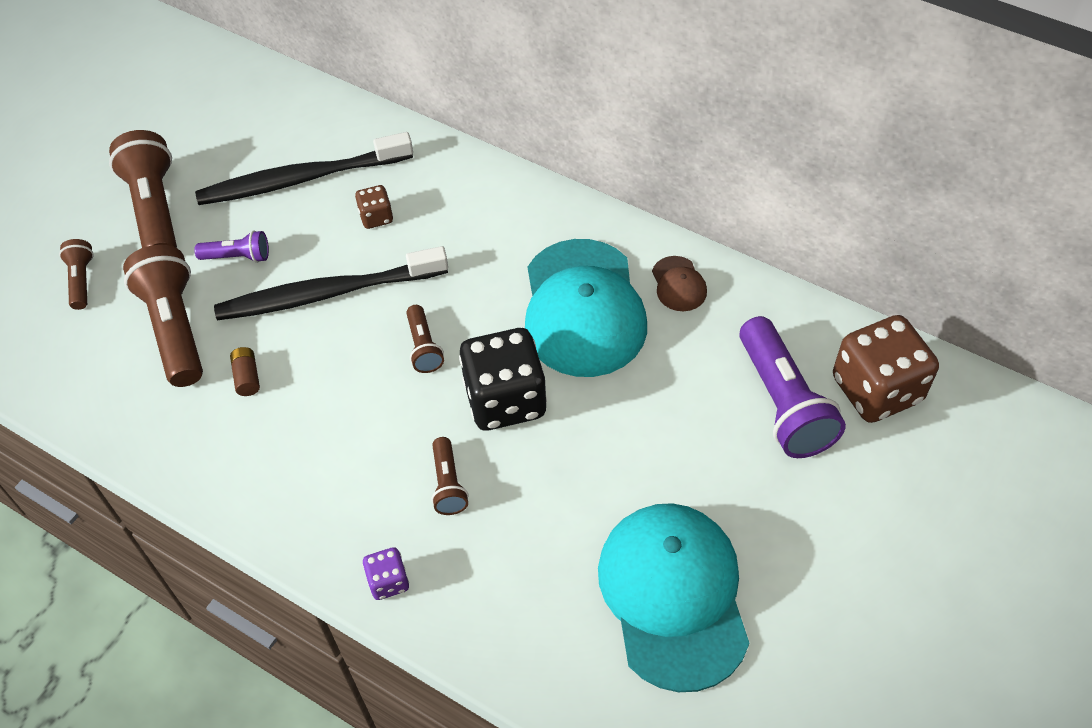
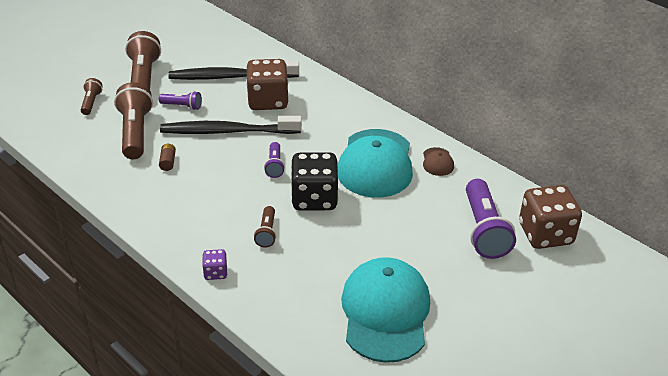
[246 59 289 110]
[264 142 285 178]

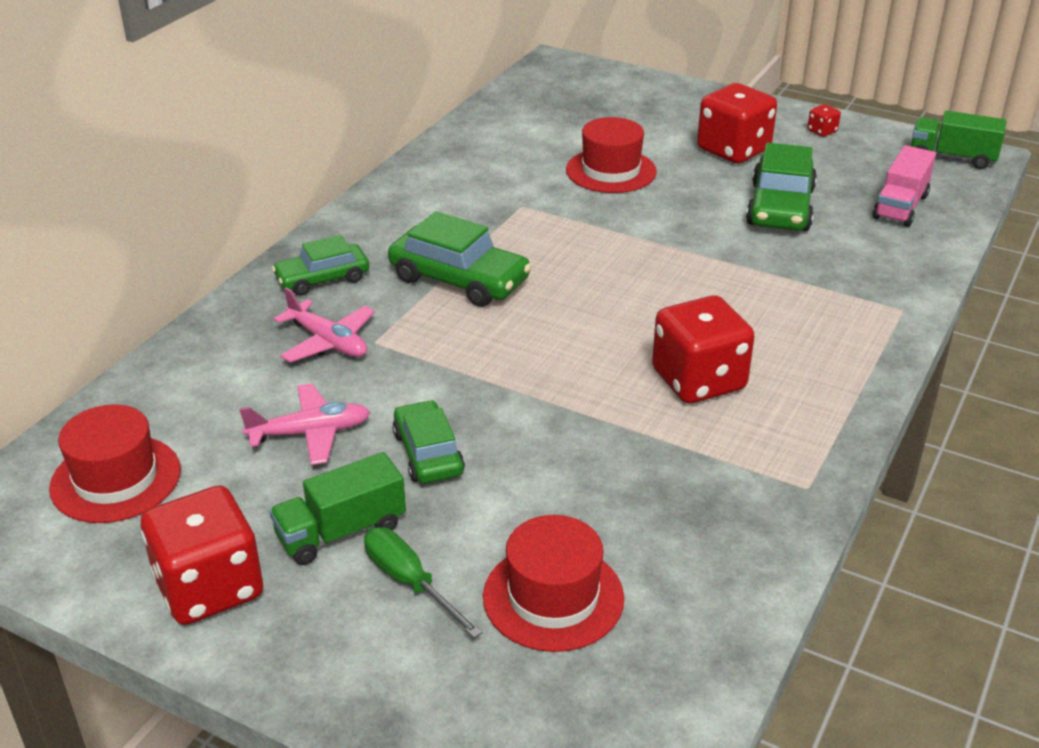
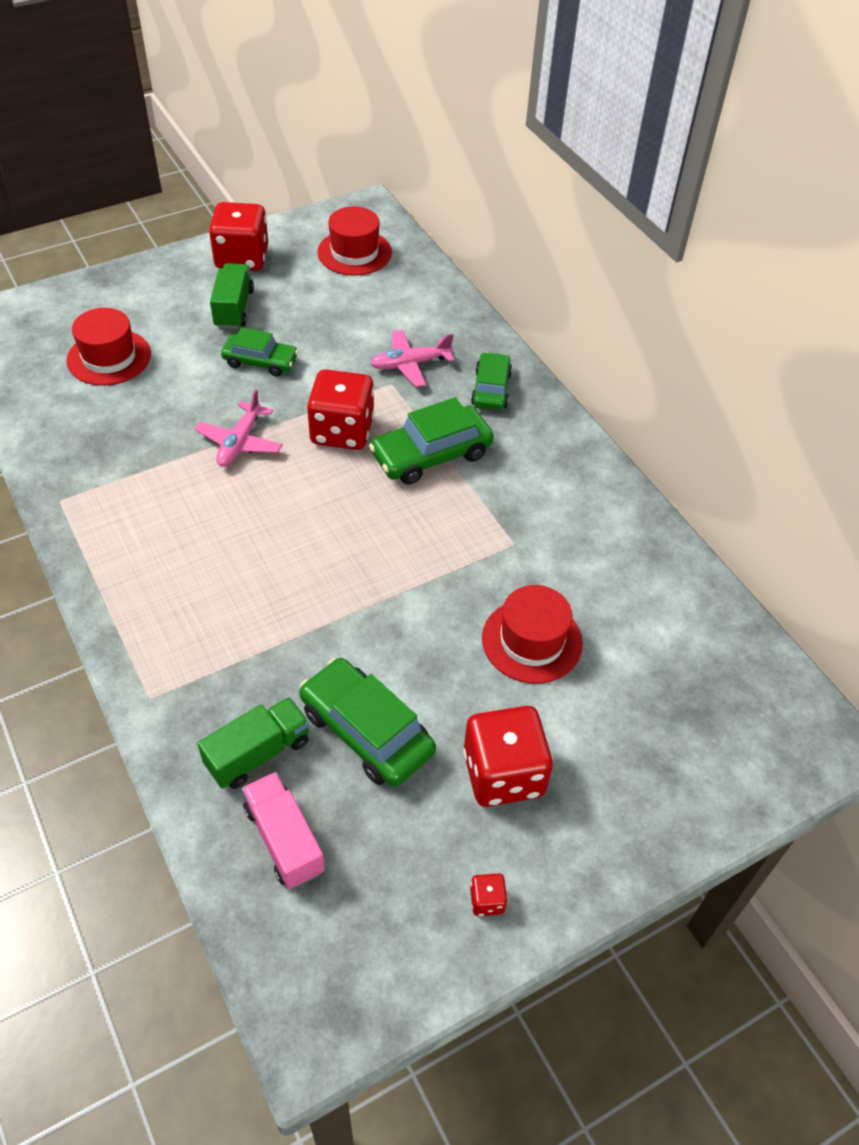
[195 389 283 467]
[364 527 483 638] (first image)
[307 369 374 450]
[197 697 310 789]

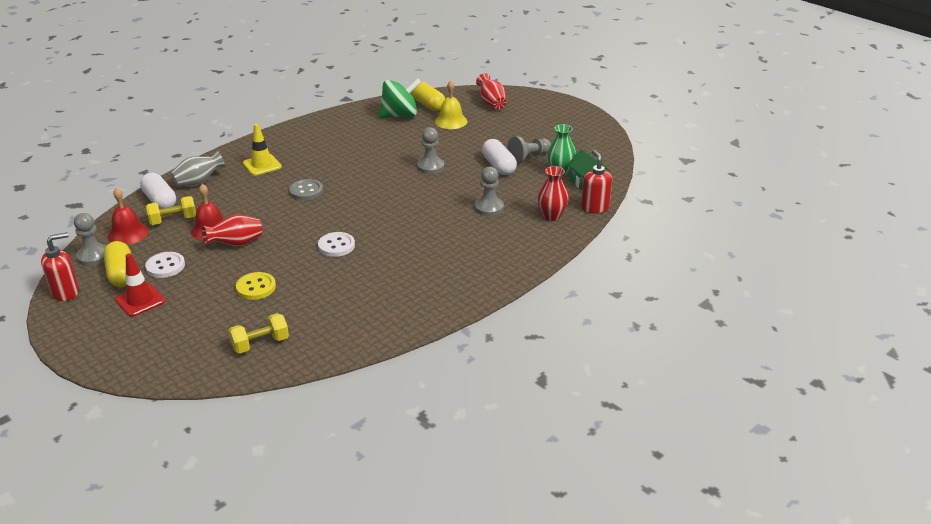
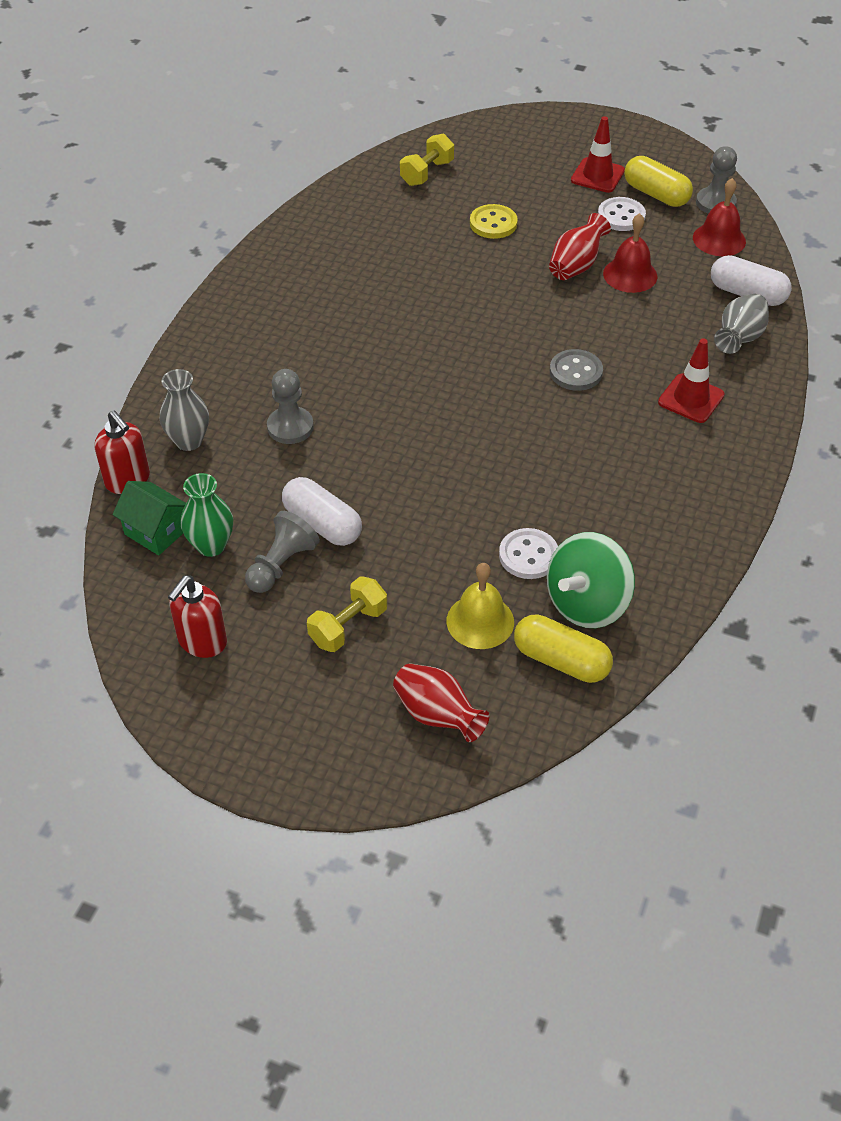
[168 575 227 658]
[307 576 387 652]
[658 339 724 423]
[499 528 558 579]
[417 127 444 174] (first image)
[160 369 209 451]

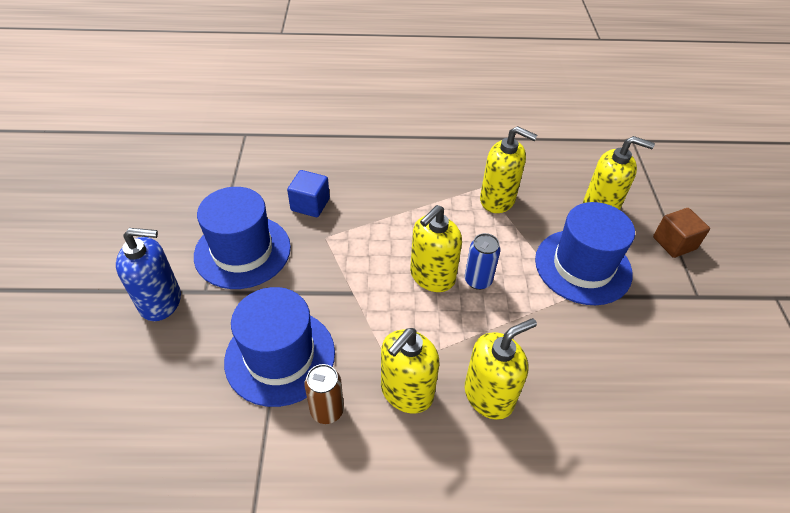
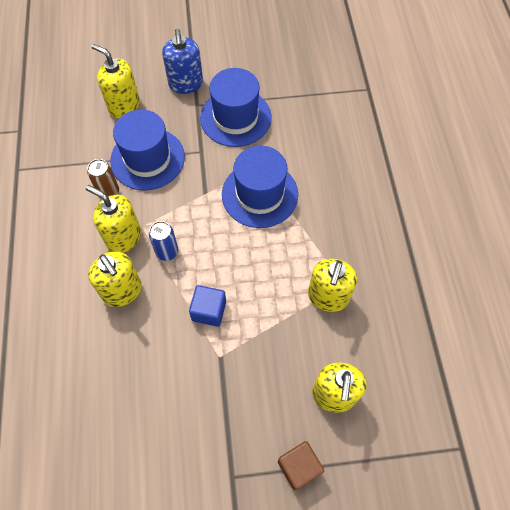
[189 285 226 327]
[92 44 140 118]
[149 221 178 261]
[222 146 298 228]

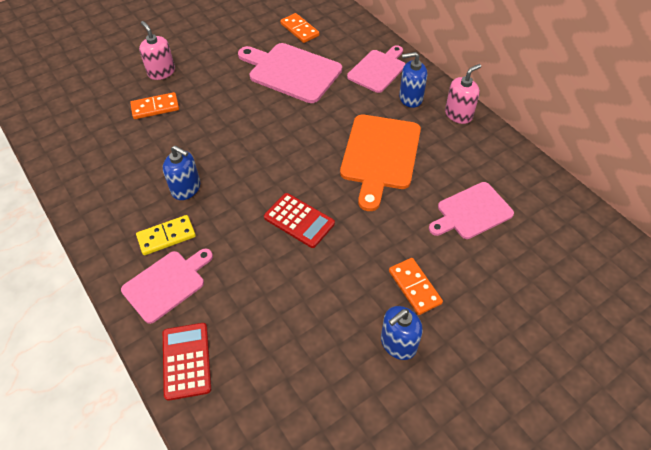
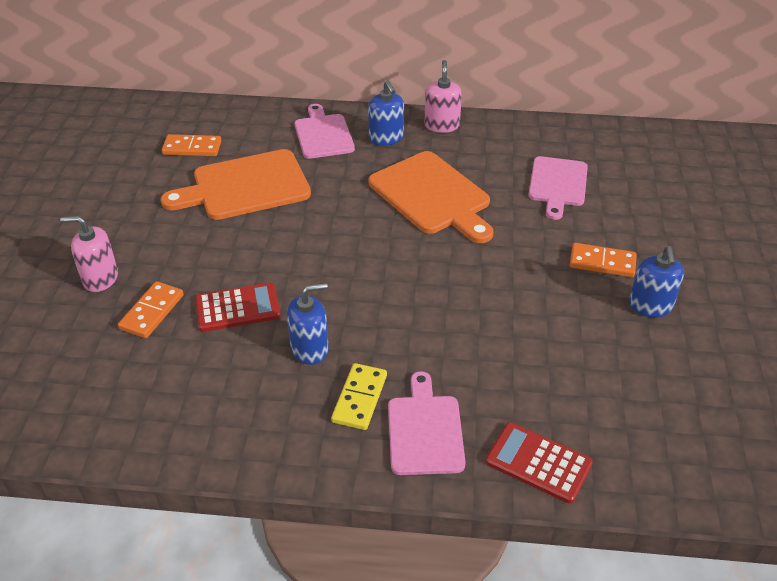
[161 149 311 220]
[195 283 281 332]
[368 80 404 146]

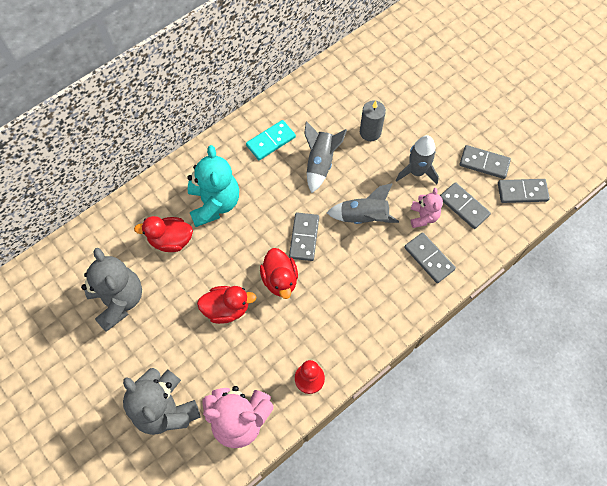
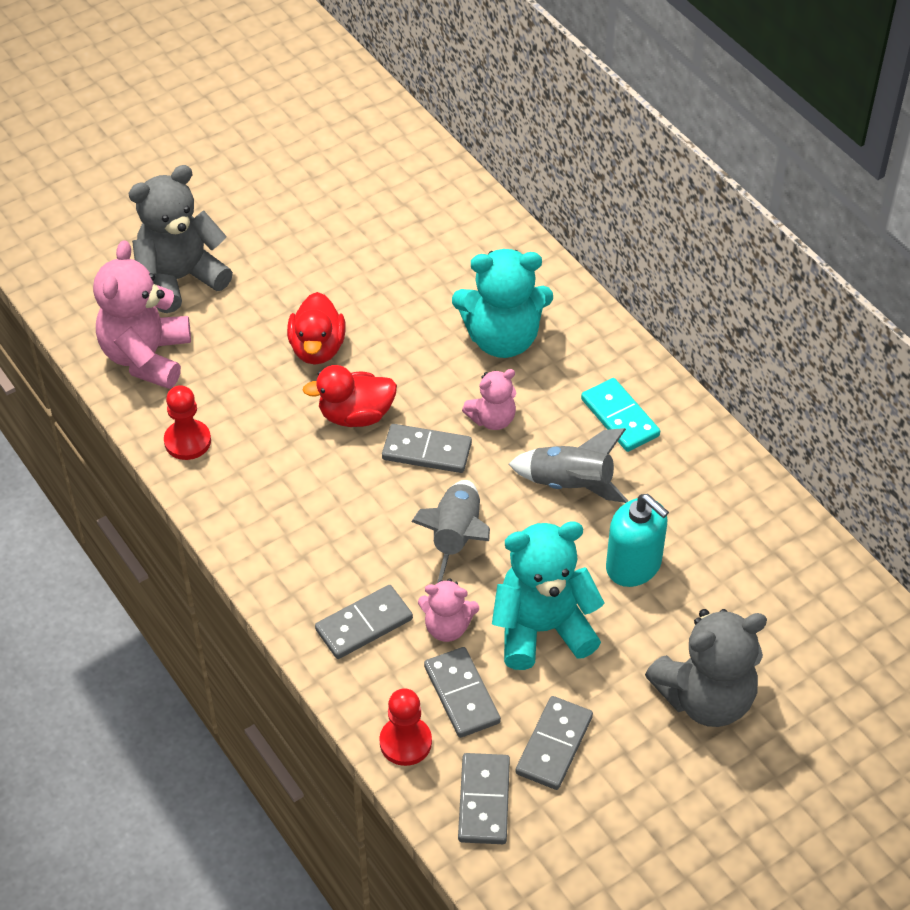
[645 609 767 727]
[134 216 193 252] (first image)
[606 494 669 587]
[492 521 604 670]
[424 647 501 738]
[379 688 432 766]
[462 369 516 430]

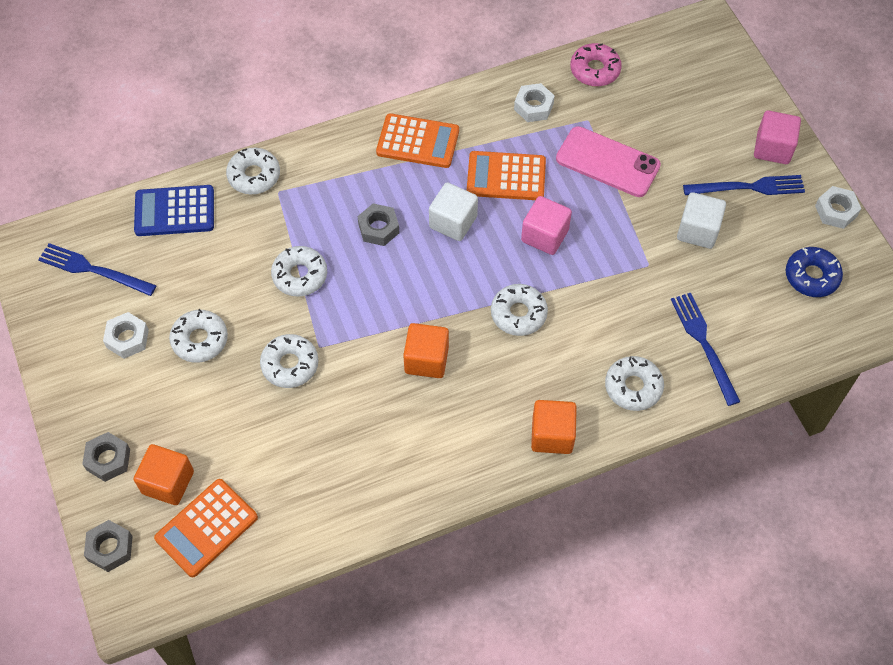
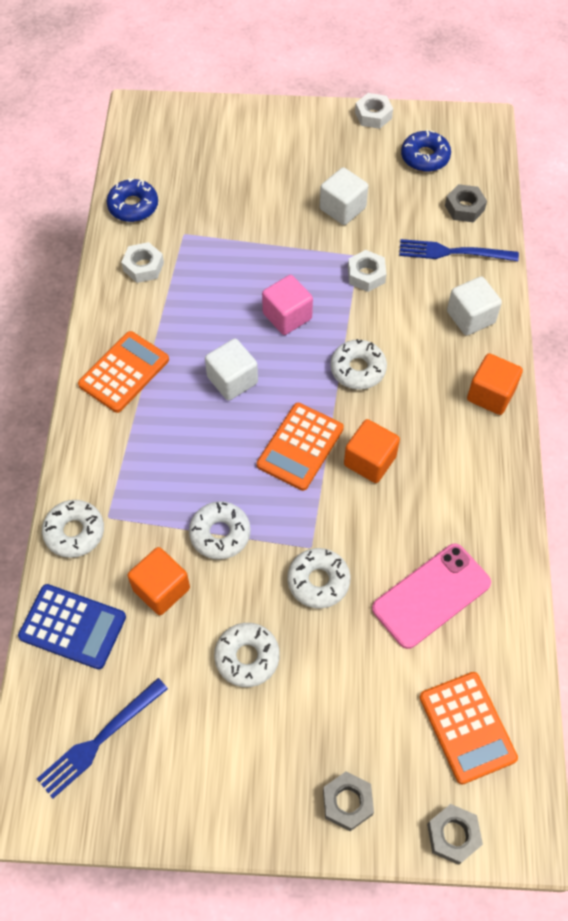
[348 250 386 292]
[127 547 190 615]
[18 584 126 669]
[445 184 487 222]
[257 403 344 491]
[372 544 491 649]
[107 178 158 222]
[447 276 502 336]
[683 175 805 195] (first image)
[754 111 801 164] (first image)

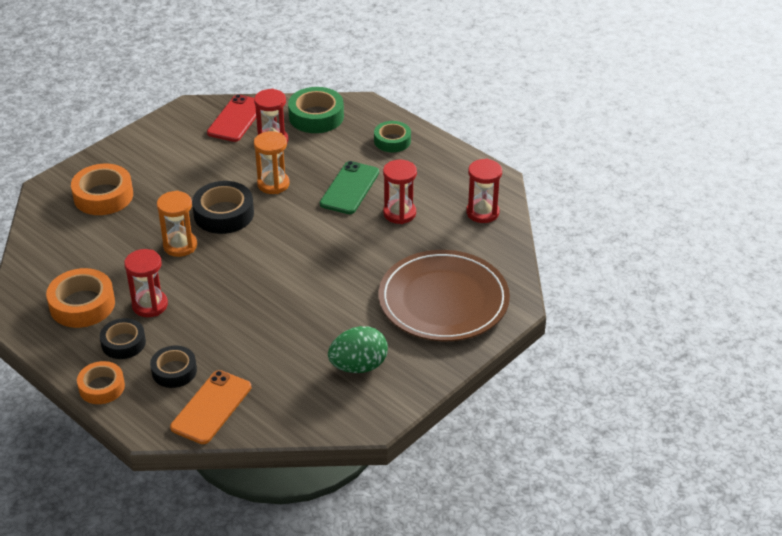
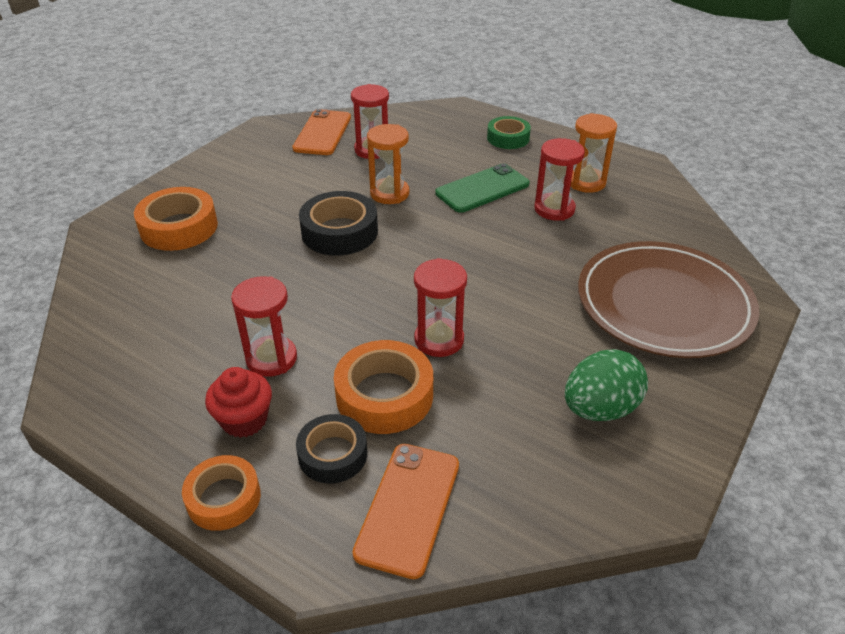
[334 340 433 434]
[205 367 272 438]
[571 113 617 193]
[292 109 351 155]
[288 87 344 133] (first image)
[435 163 530 213]
[414 258 467 357]

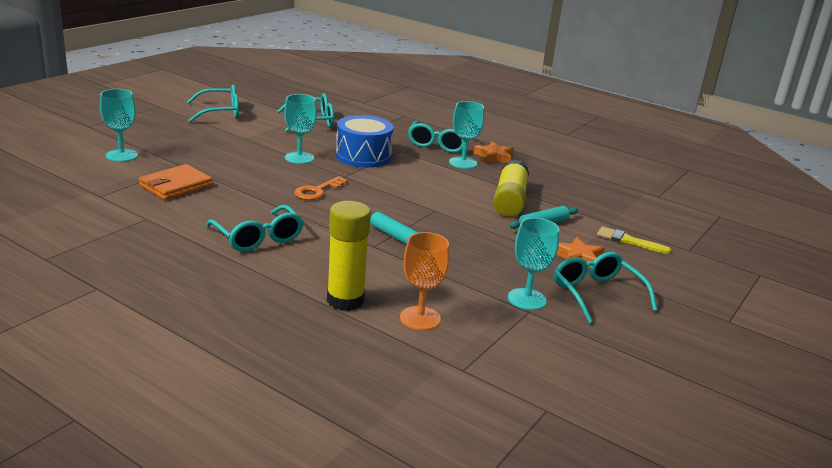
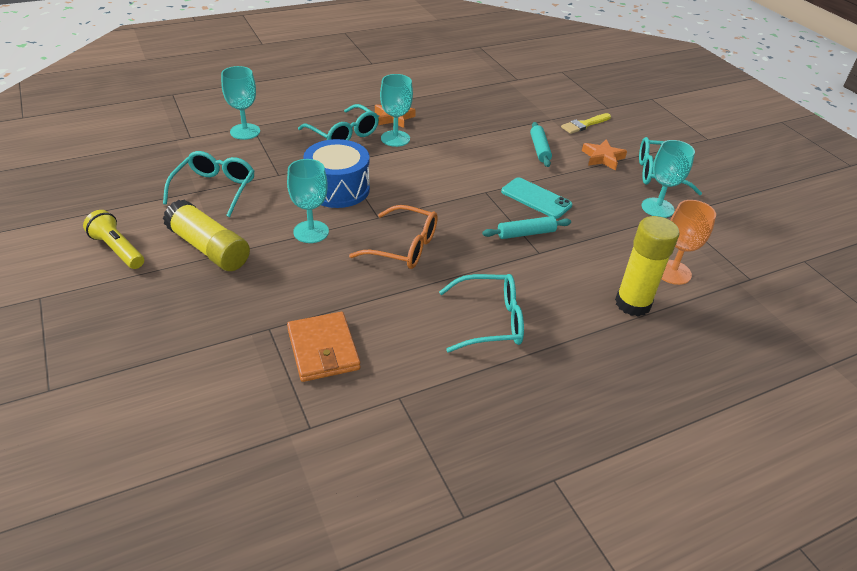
[221 66 260 140]
[83 210 144 269]
[349 205 438 269]
[163 199 250 271]
[501 177 572 219]

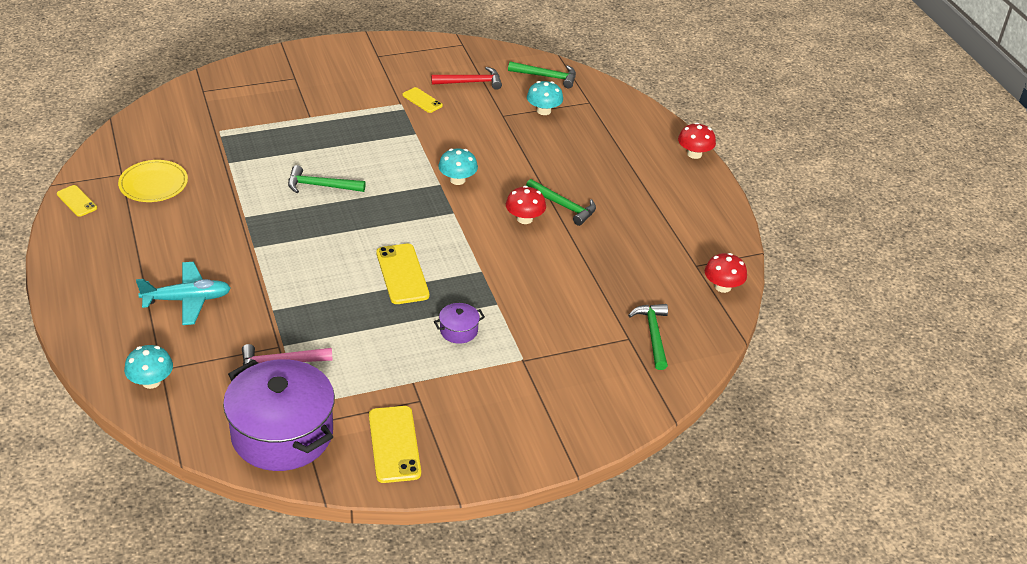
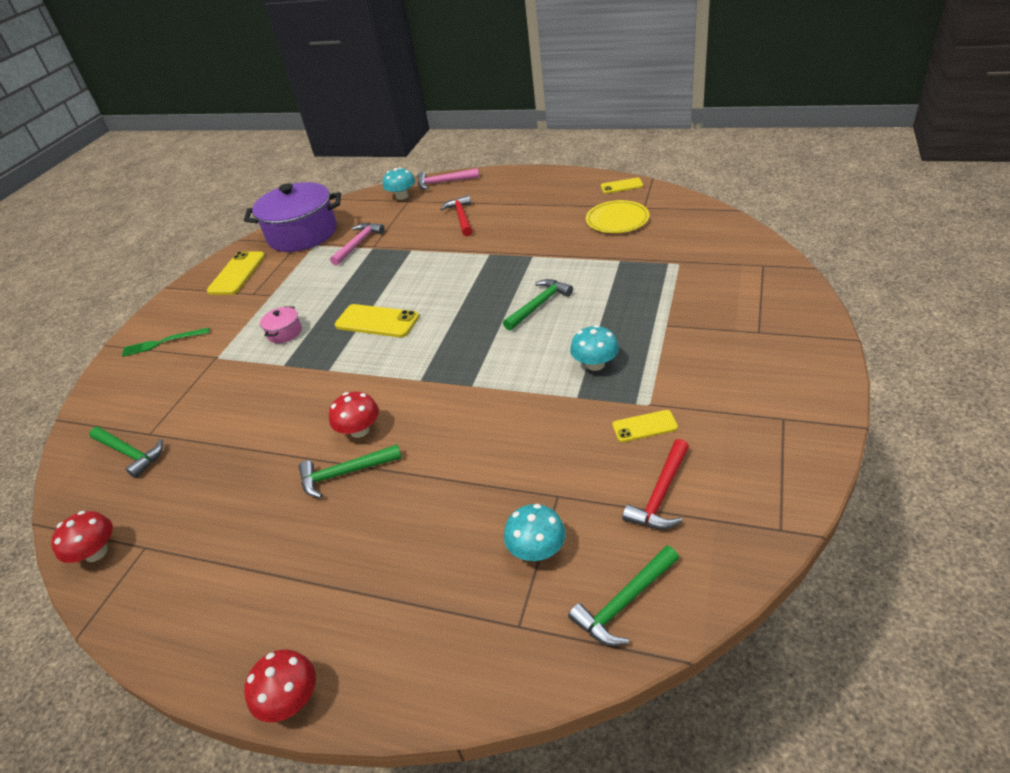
[440 195 472 236]
[207 251 265 295]
[260 306 302 343]
[570 325 619 371]
[122 328 210 357]
[418 168 479 189]

